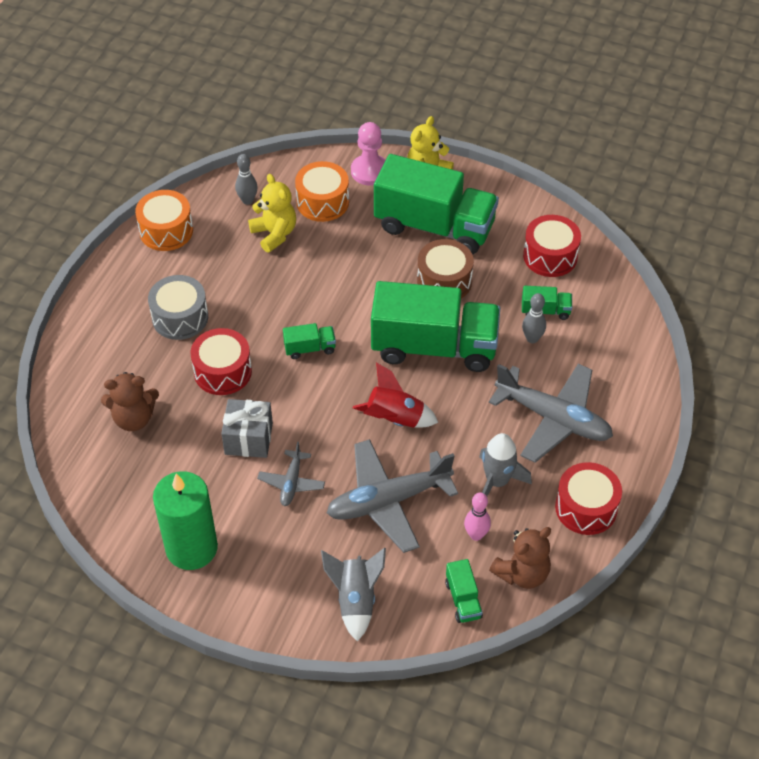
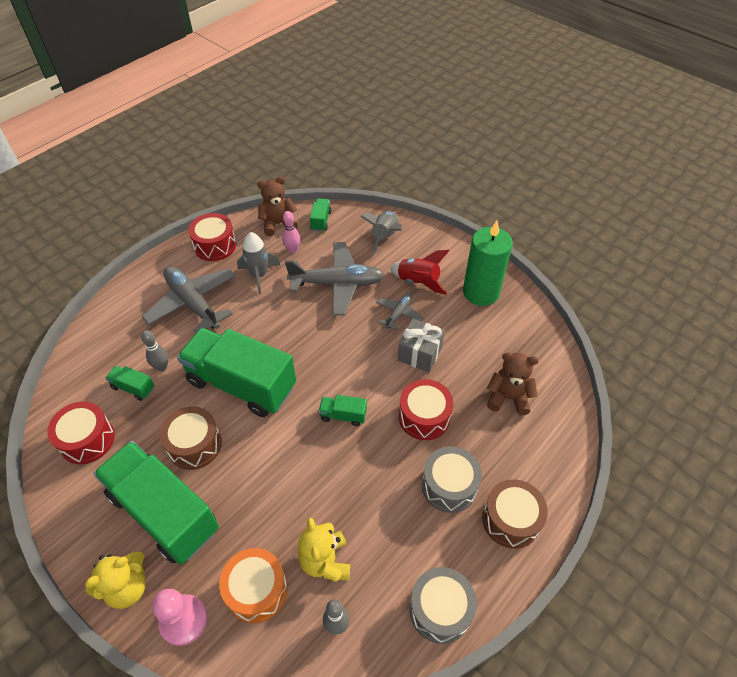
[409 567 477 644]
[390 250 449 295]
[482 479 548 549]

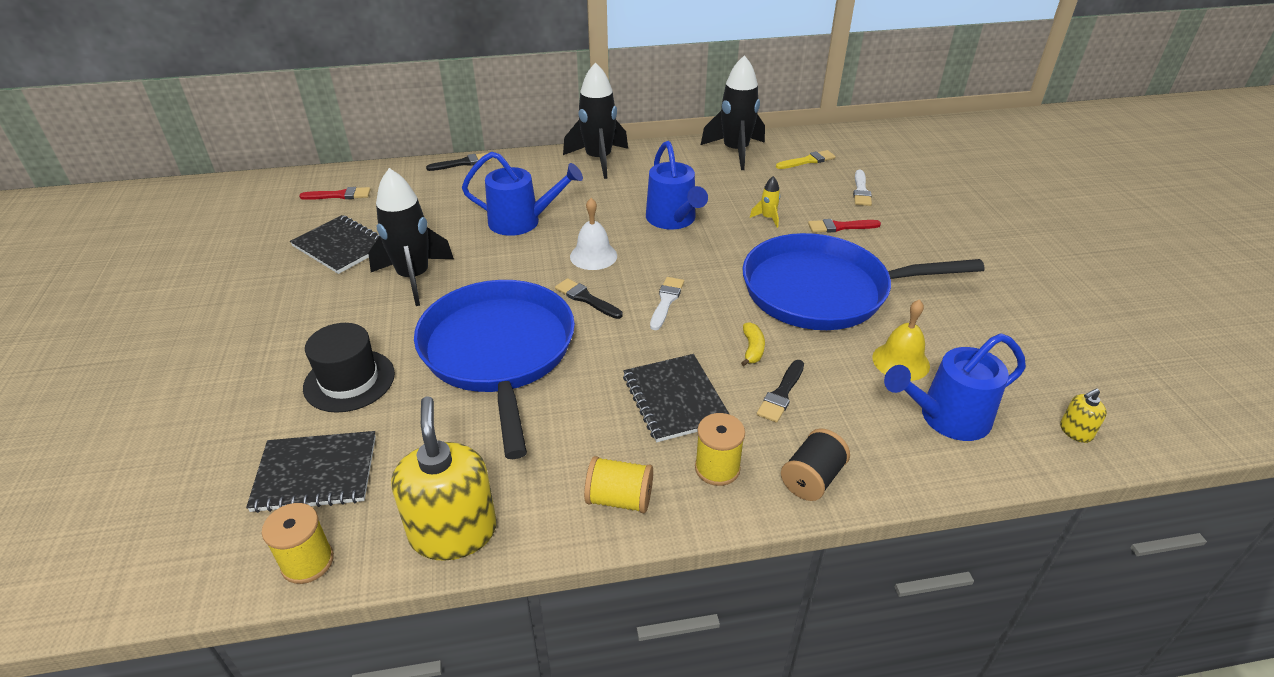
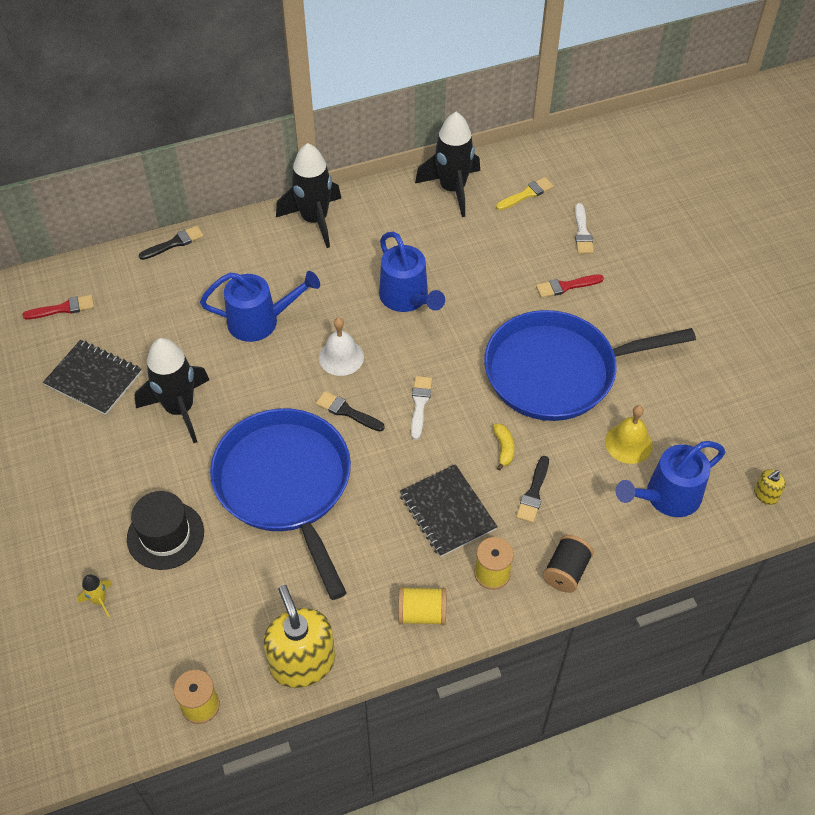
[246 431 376 513] (first image)
[77 574 112 618]

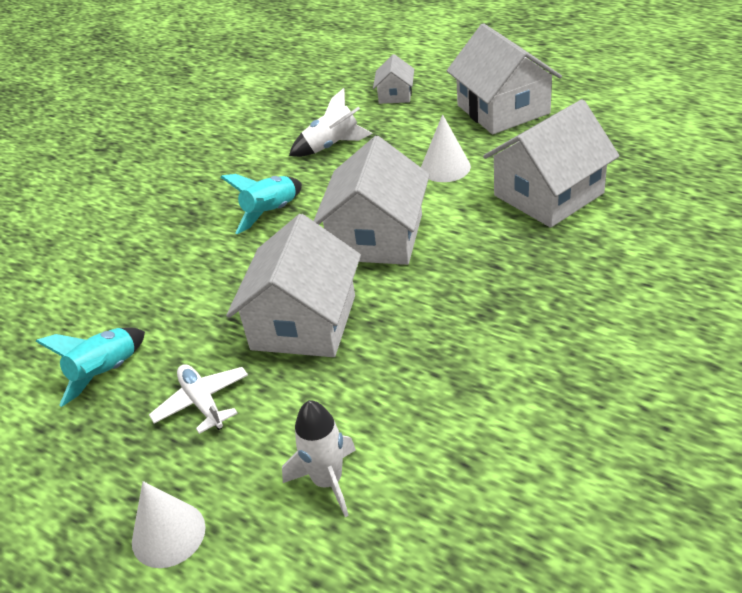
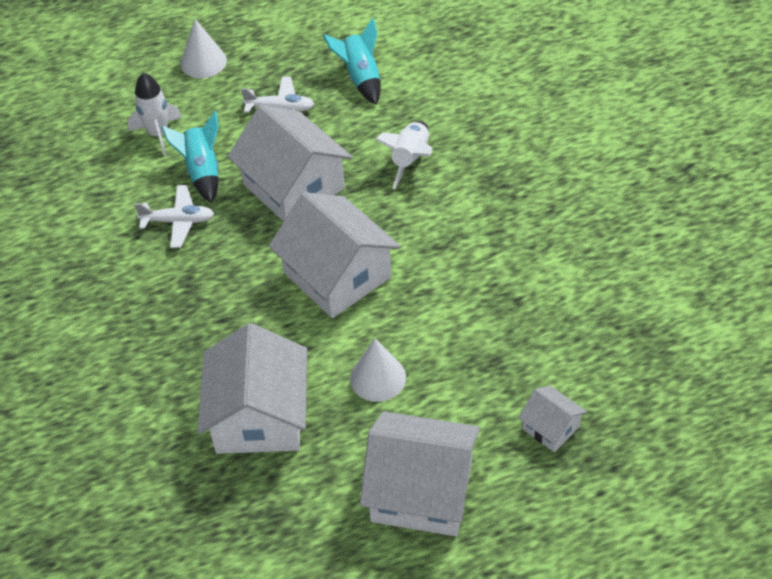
[161 111 219 203]
[375 121 432 189]
[134 185 214 248]

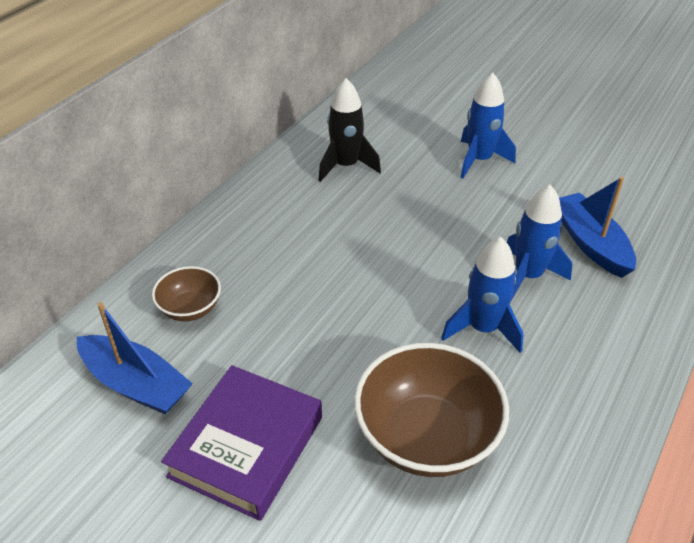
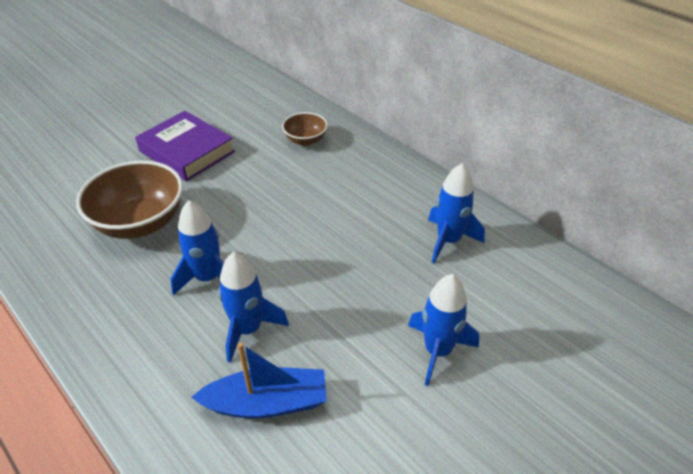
[77 302 193 414] (first image)
[428 163 485 264]

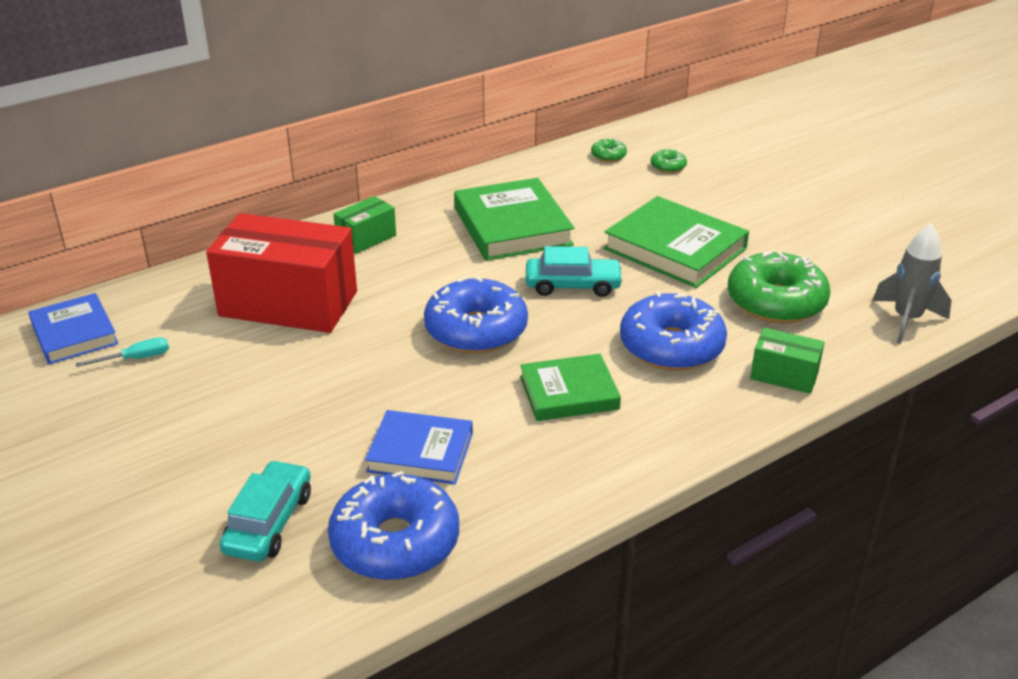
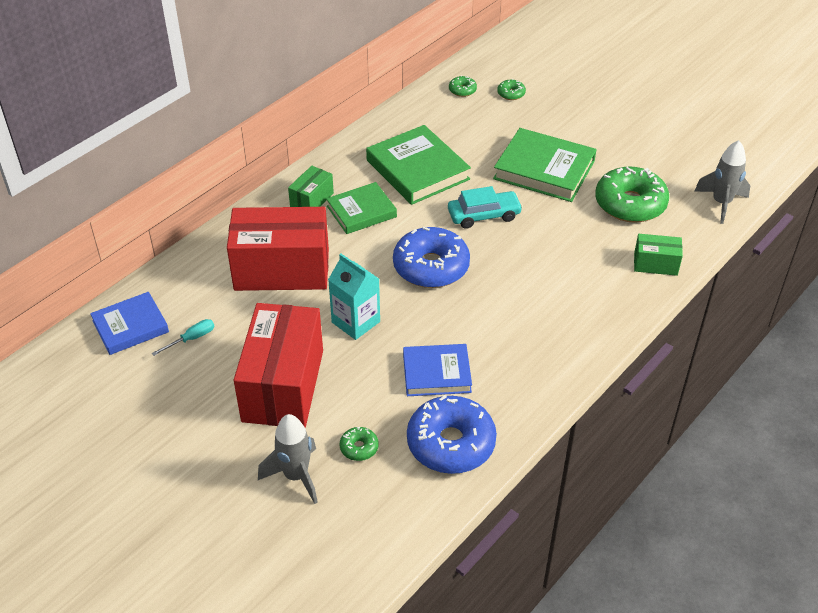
[90 292 169 355]
[340 427 379 461]
[326 182 397 234]
[620 291 727 371] (first image)
[234 303 323 428]
[258 414 318 504]
[328 254 380 340]

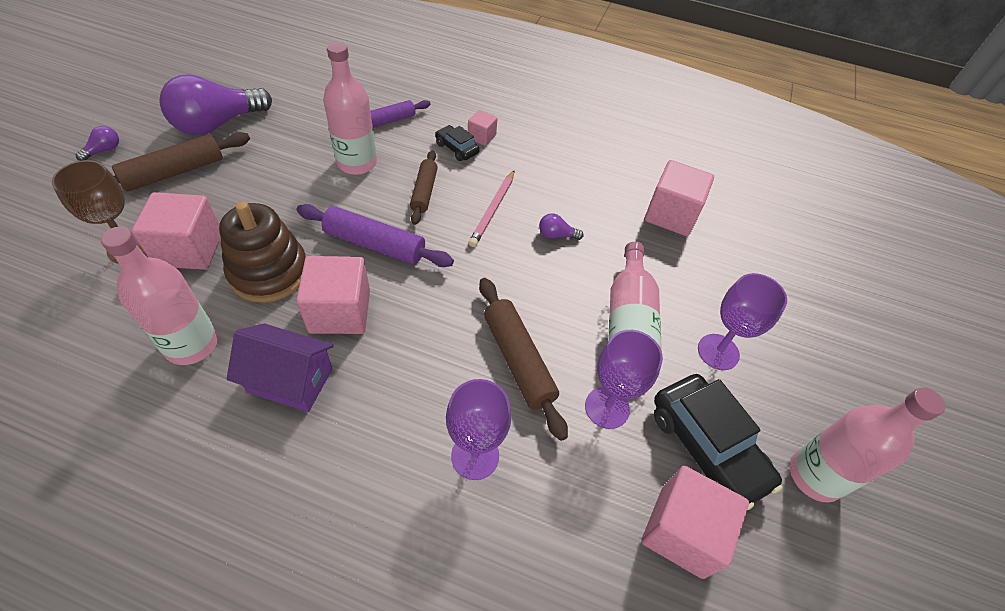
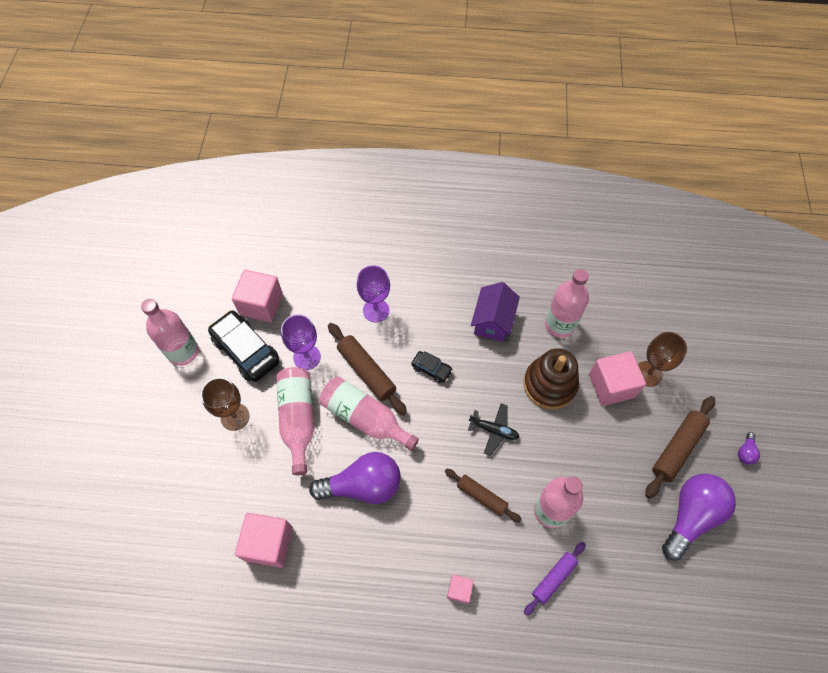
[471 282 520 342]
[296 256 370 334] (first image)
[468 403 519 456]
[445 469 522 523]
[411 351 453 383]
[468 171 514 247] (first image)
[309 452 401 504]
[201 377 250 431]
[320 377 419 451]

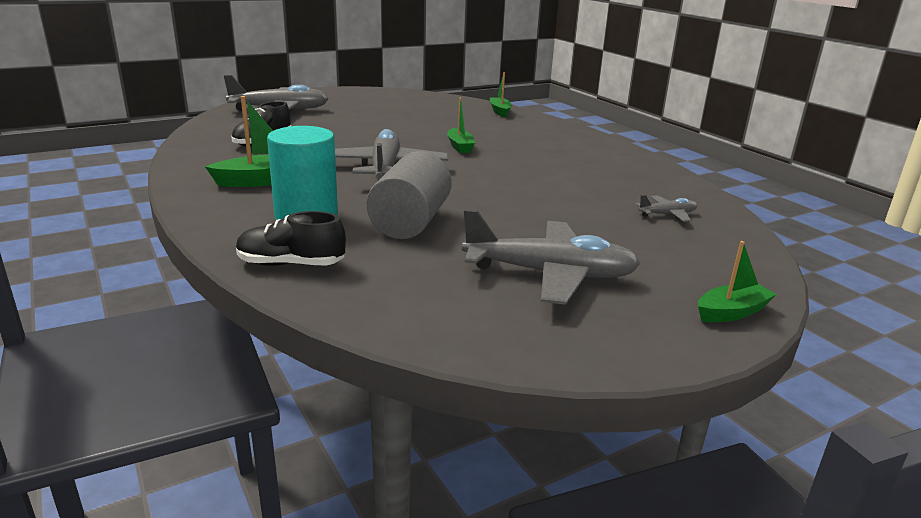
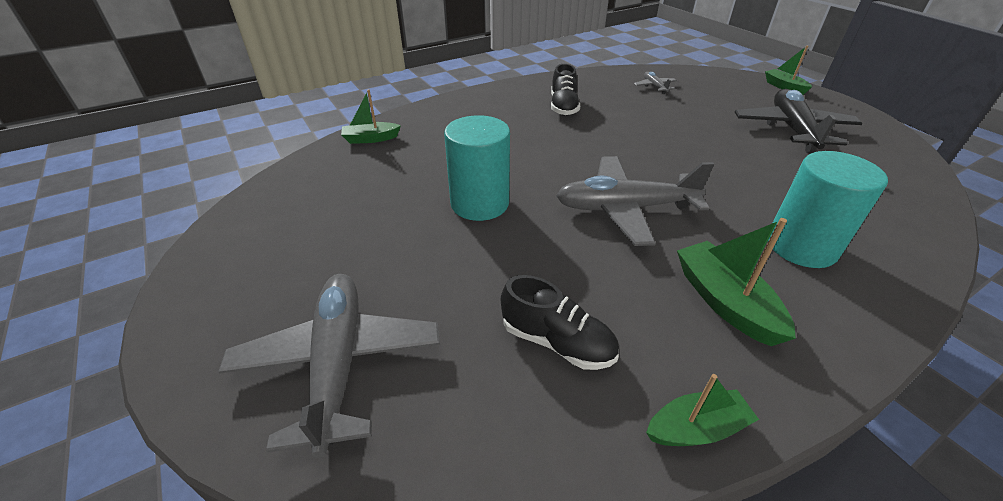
[551 64 580 116]
[367 151 452 239] (first image)
[646 374 759 446]
[735 89 862 153]
[444 115 510 221]

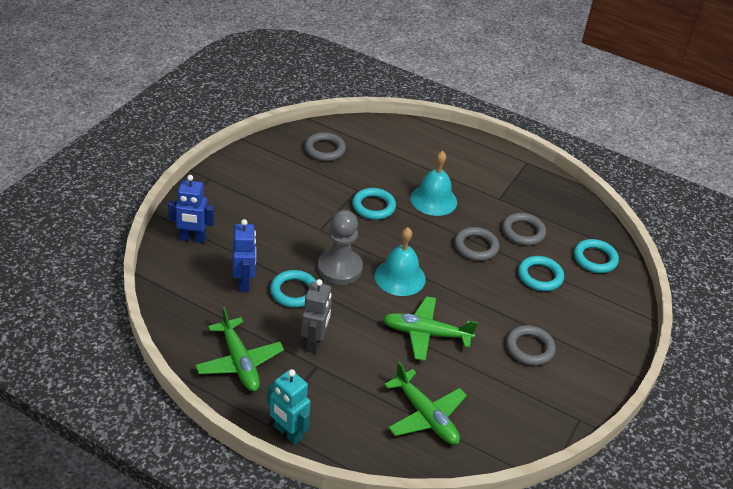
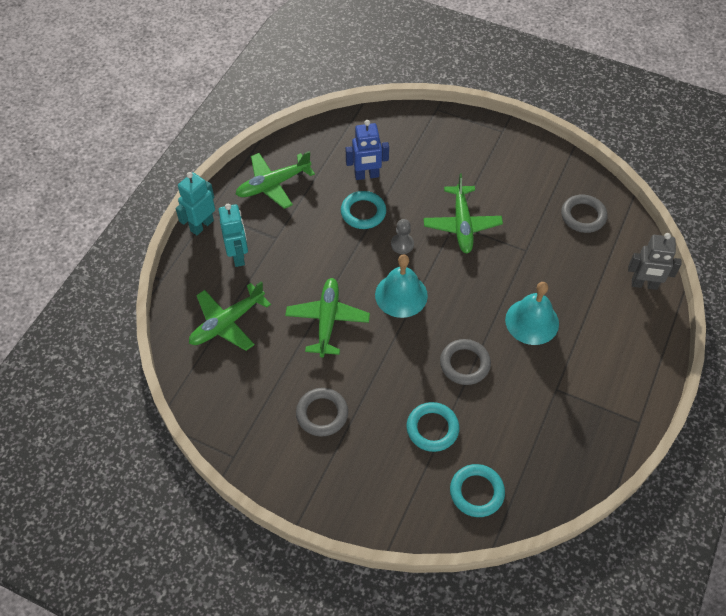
[168 175 214 243] (first image)
[628 233 682 290]
[391 219 414 254]
[352 188 396 220] (first image)
[502 213 546 246] (first image)
[218 204 248 267]
[424 173 503 253]

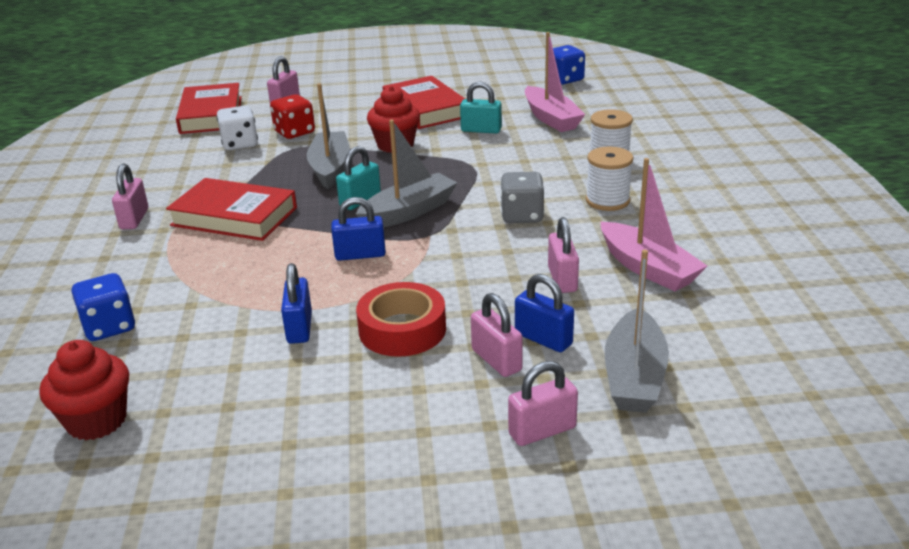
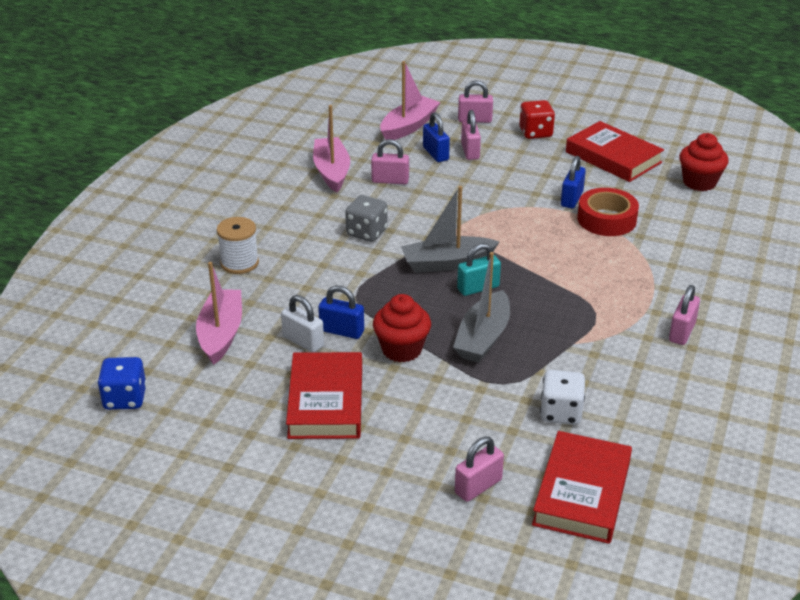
[71 273 135 341] (first image)
[566 121 664 182]
[519 100 555 139]
[318 285 364 339]
[577 188 639 236]
[281 295 324 352]
[371 139 409 184]
[586 147 633 211] (first image)
[380 61 440 140]

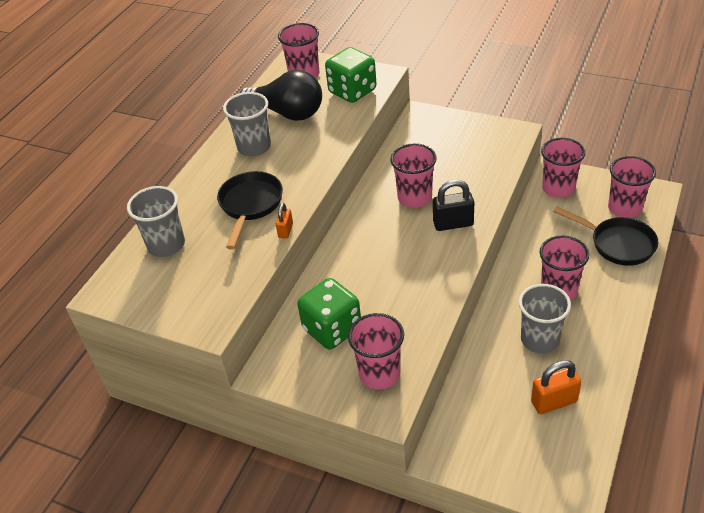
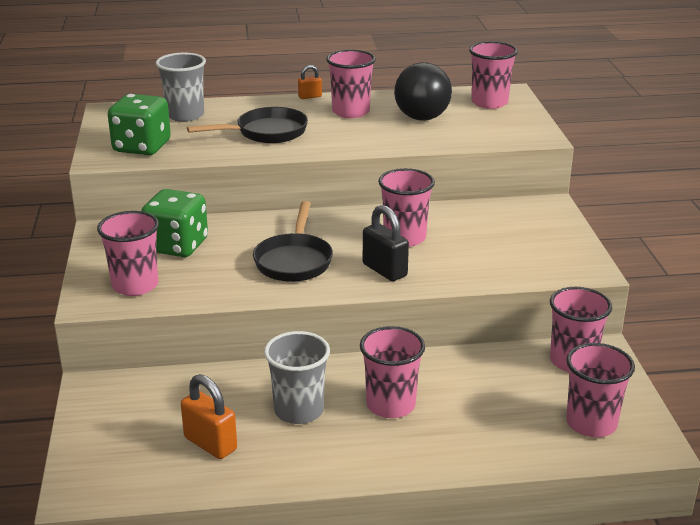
[326 50 376 118]
[298 65 322 99]
[108 94 171 155]
[253 201 333 282]

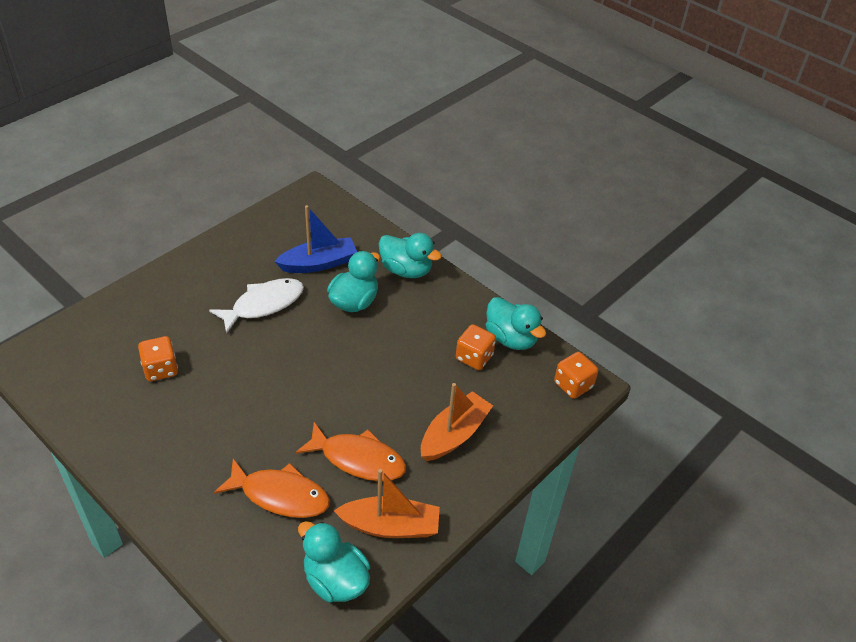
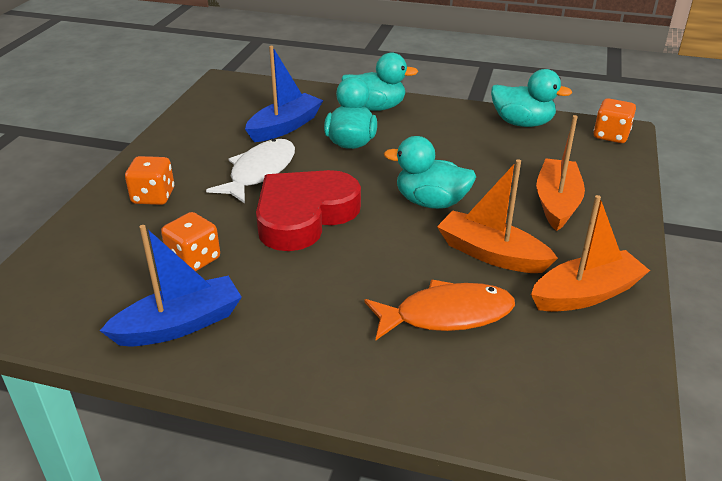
[437 159 558 273]
[384 136 476 209]
[125 156 174 205]
[100 225 242 347]
[256 170 361 251]

